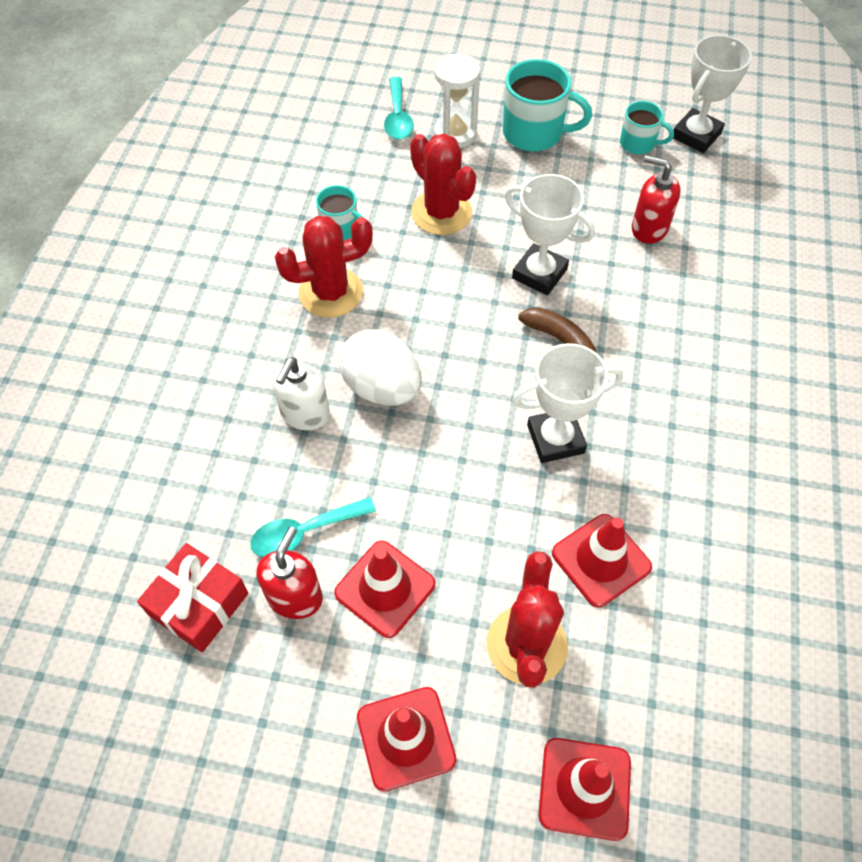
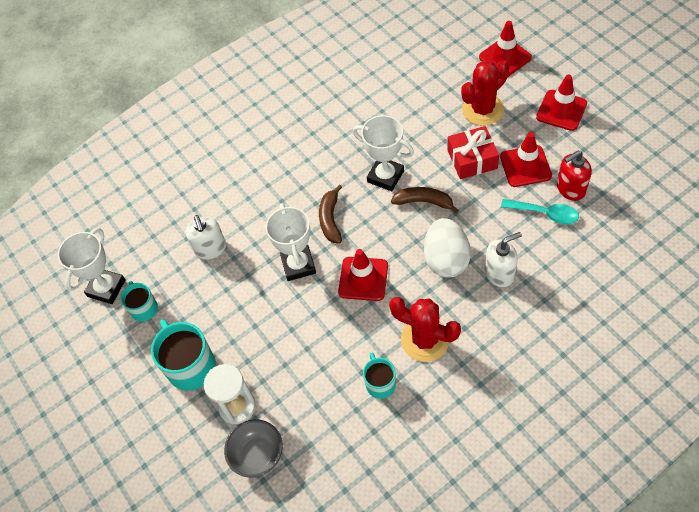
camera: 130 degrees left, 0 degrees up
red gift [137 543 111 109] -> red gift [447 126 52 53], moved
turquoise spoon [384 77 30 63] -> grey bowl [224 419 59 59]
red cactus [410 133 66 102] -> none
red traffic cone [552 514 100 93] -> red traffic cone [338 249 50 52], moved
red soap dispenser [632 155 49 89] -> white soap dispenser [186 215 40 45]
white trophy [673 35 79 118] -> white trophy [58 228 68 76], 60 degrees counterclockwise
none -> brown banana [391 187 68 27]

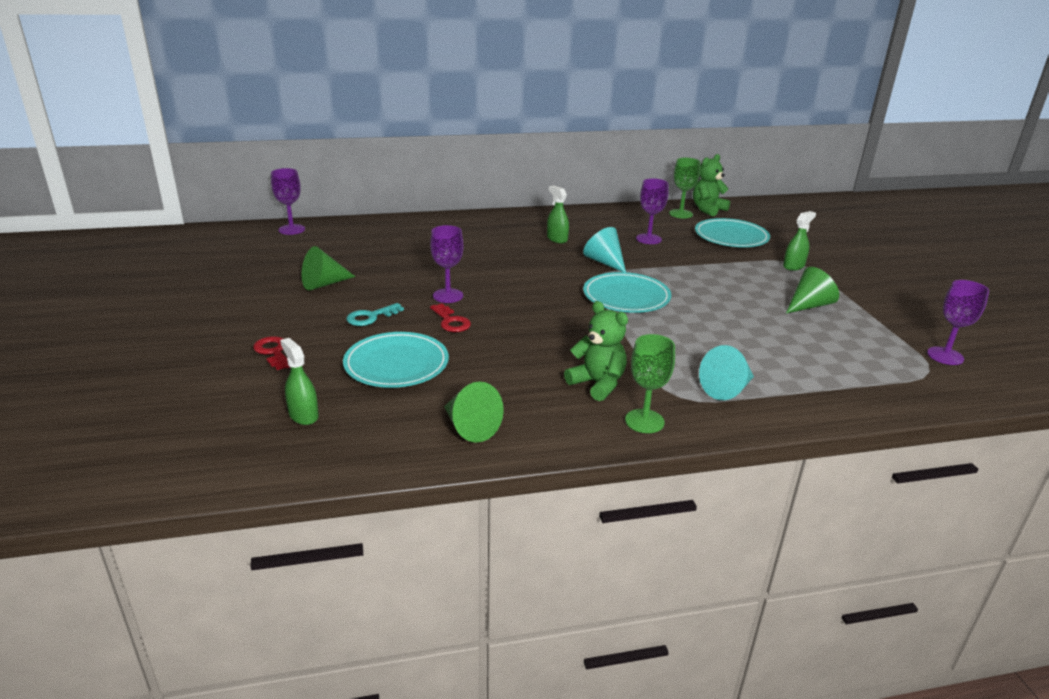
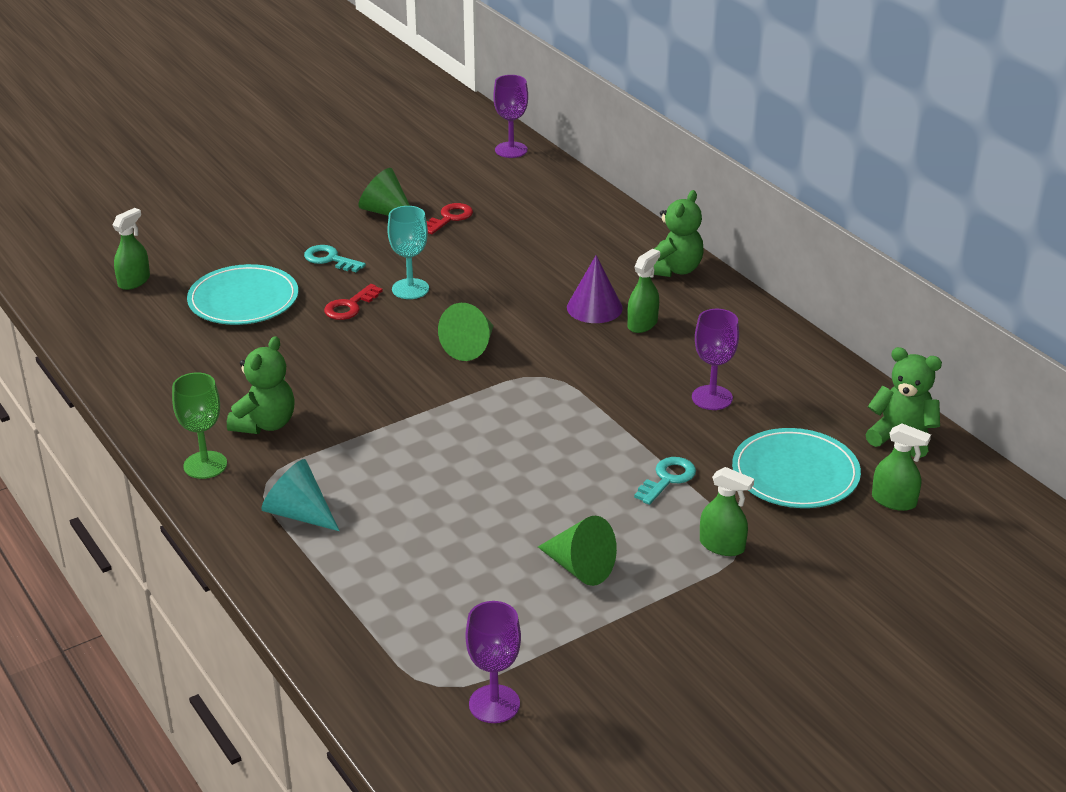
camera: 70 degrees right, 5 degrees up
red key [253 336 37 34] -> red key [427 203 46 31], moved
purple goblet [430 225 33 78] -> turquoise goblet [387 206 42 93]
green cone [444 381 60 62] -> green cone [438 303 56 58], moved
turquoise cone [583 227 43 45] -> none
turquoise plate [583 272 89 41] -> none
green goblet [669 158 31 60] -> none
none -> purple cone [567 255 56 68]
none -> turquoise key [634 457 62 48]
none -> green teddy bear [654 190 50 87]
none -> green spray bottle [872 424 59 87]

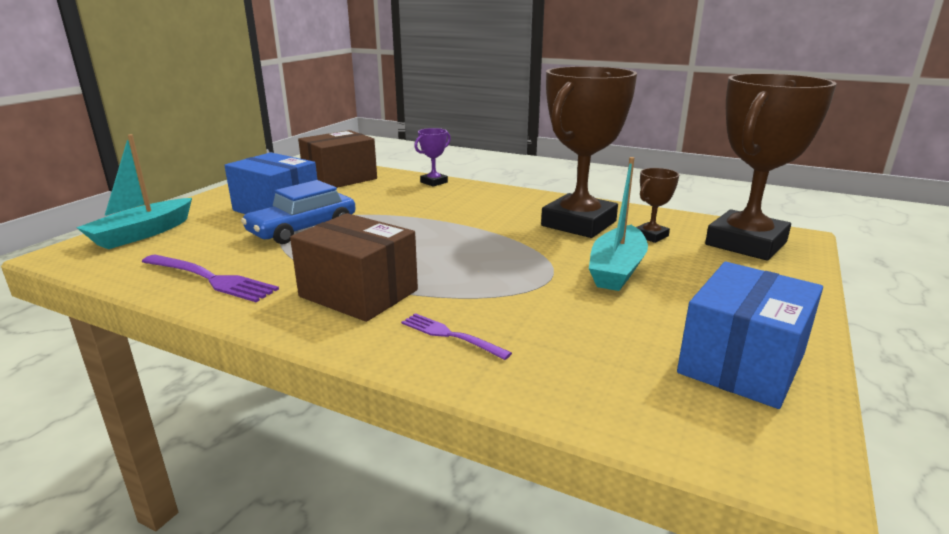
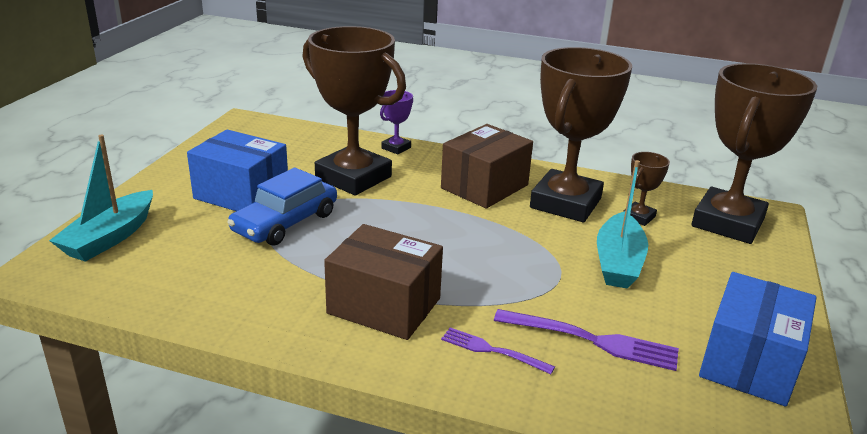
camera: 10 degrees left, 5 degrees up
purple fork [142 255 137 47] -> purple fork [494 309 185 62], moved
brown box [298 130 79 58] -> brown box [441 124 92 85], moved
none -> brown trophy [302 26 104 169]

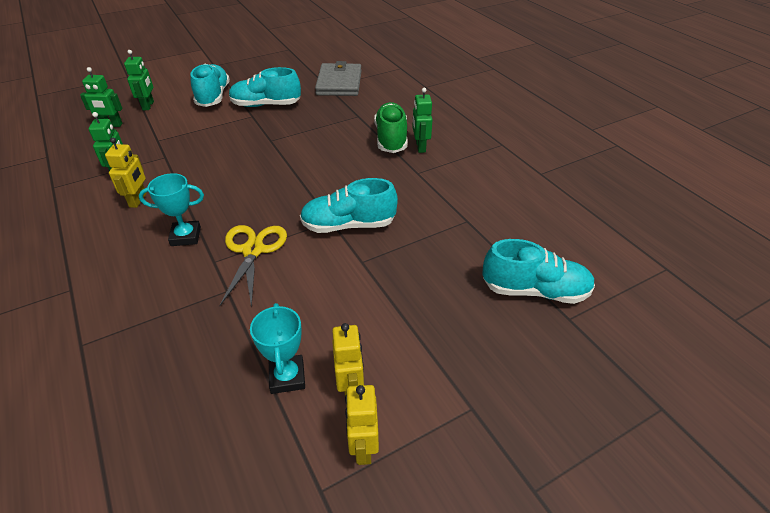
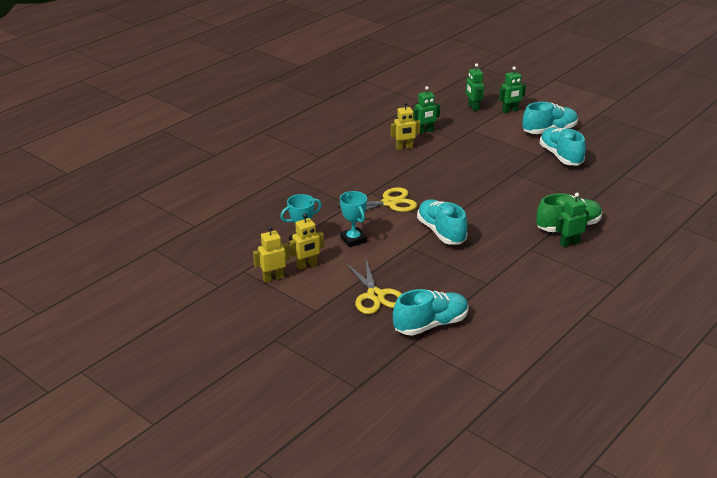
camera: 70 degrees right, 10 degrees down
turquoise trophy [139 173 65 73] -> turquoise trophy [340 191 27 56], moved
grey wallet [315 61 47 35] -> none
turquoise shoe [482 239 113 65] -> turquoise shoe [393 289 76 47], 105 degrees counterclockwise
none -> yellow scissors [345 259 57 55]

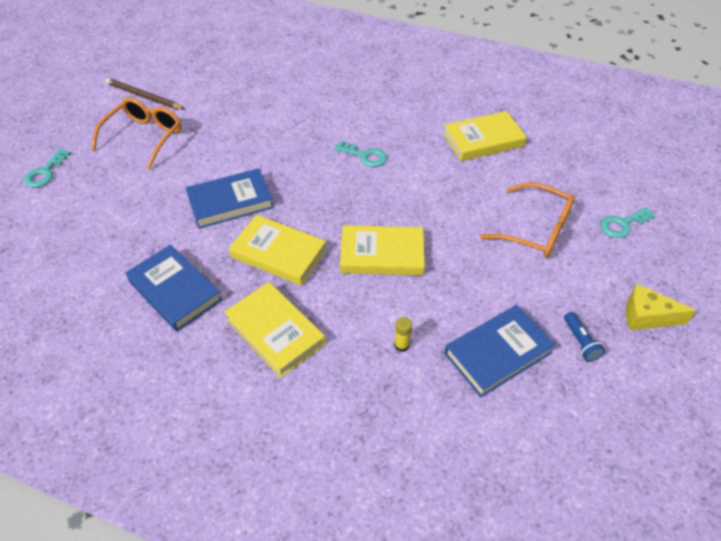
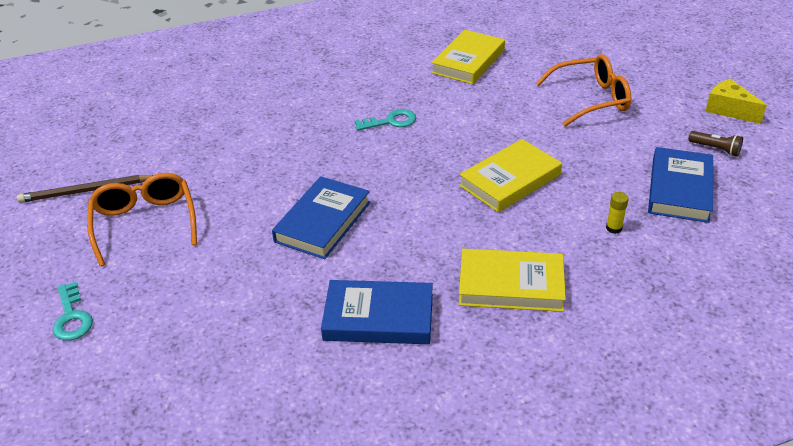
camera: 40 degrees left, 10 degrees down
yellow book [229 215 98 71] -> none
blue flashlight [564 312 41 50] -> brown flashlight [688 131 55 25]
turquoise key [600 207 56 31] -> none
yellow cheese [626 284 70 46] -> yellow cheese [705 79 62 45], 75 degrees clockwise

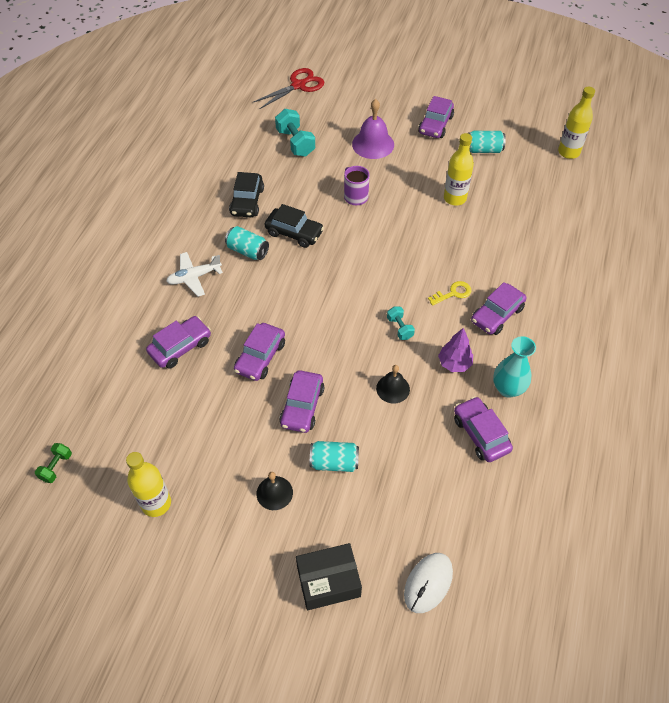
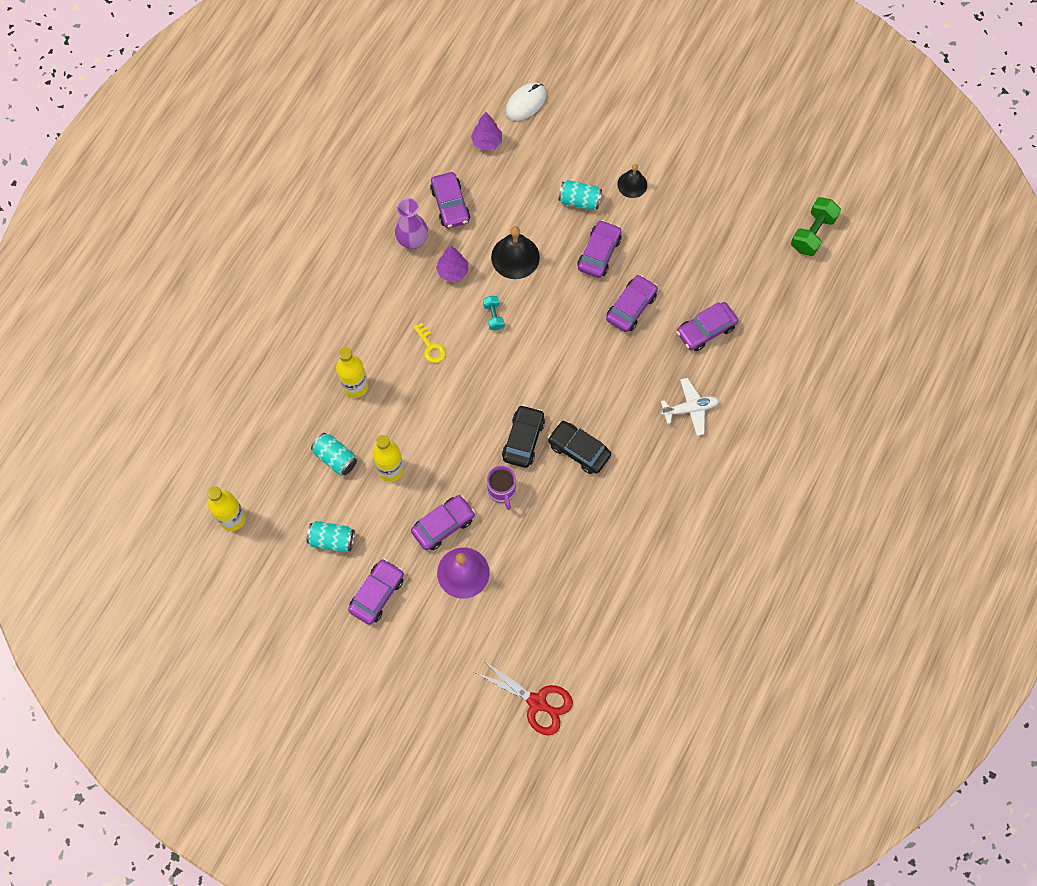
camera: 170 degrees left, 15 degrees up
green dumbbell [35 443 37 40] -> green dumbbell [791 197 50 59], x1.77
yellow bottle [126 452 45 65] -> yellow bottle [336 347 32 51], moved
turquoise can [225 226 44 34] -> turquoise can [311 433 46 42], moved
black car [229 172 35 45] -> black car [502 405 43 63], moved
red scissors [253 68 71 41] -> red scissors [474 660 99 76], 120 degrees counterclockwise
turquoise dumbbell [275 109 40 47] -> none
black box [296 543 66 67] -> none
black bell [376 365 34 39] -> black bell [491 226 49 53], x1.59
yellow key [428 281 43 25] -> yellow key [413 323 33 40], 105 degrees counterclockwise
purple car [471 282 56 53] -> purple car [411 495 64 55], moved
turquoise vase [493 336 43 62] -> purple vase [395 198 33 51]
none -> purple tree [471 112 31 39]

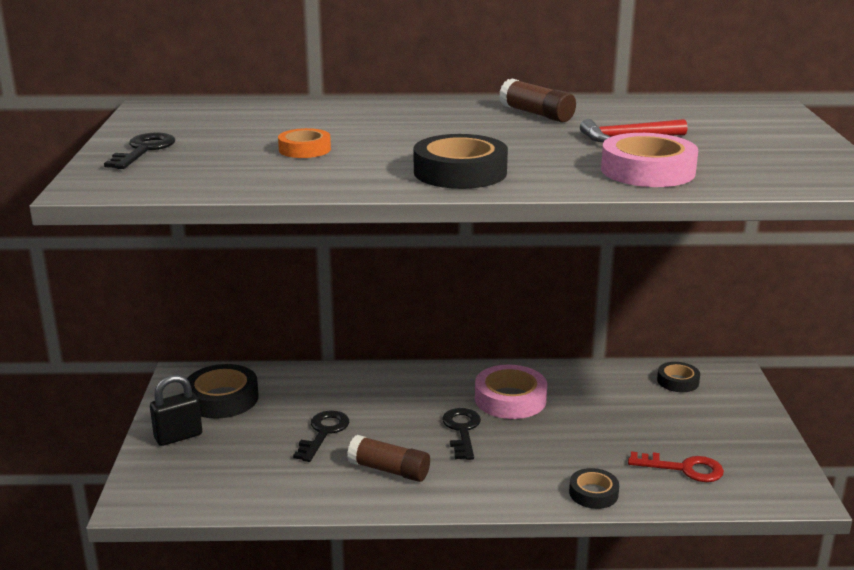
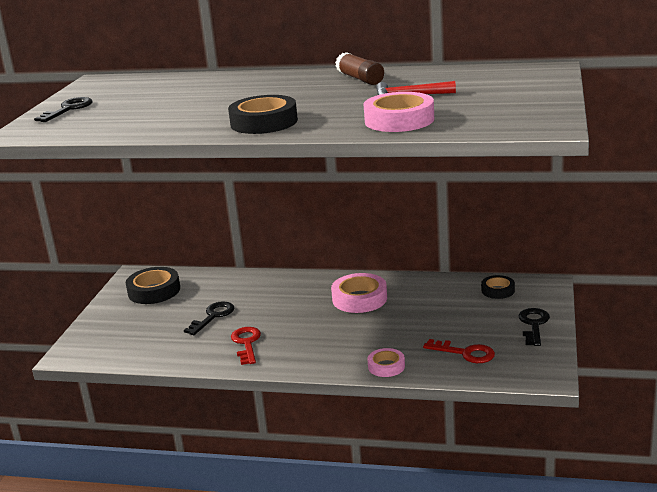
camera: 15 degrees right, 0 degrees up
black padlock [150 375 52 71] -> none
orange tape [278 128 53 30] -> none
brown glue stick [347 435 83 47] -> red key [231 327 30 38]
black key [442 408 39 52] -> black key [519 308 31 38], moved
black tape [569 468 50 41] -> pink tape [367 348 38 29]

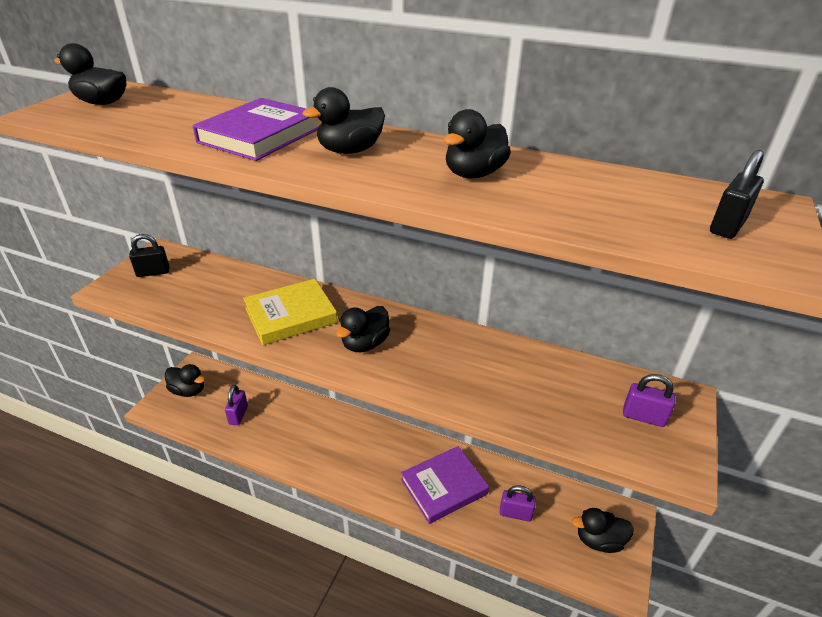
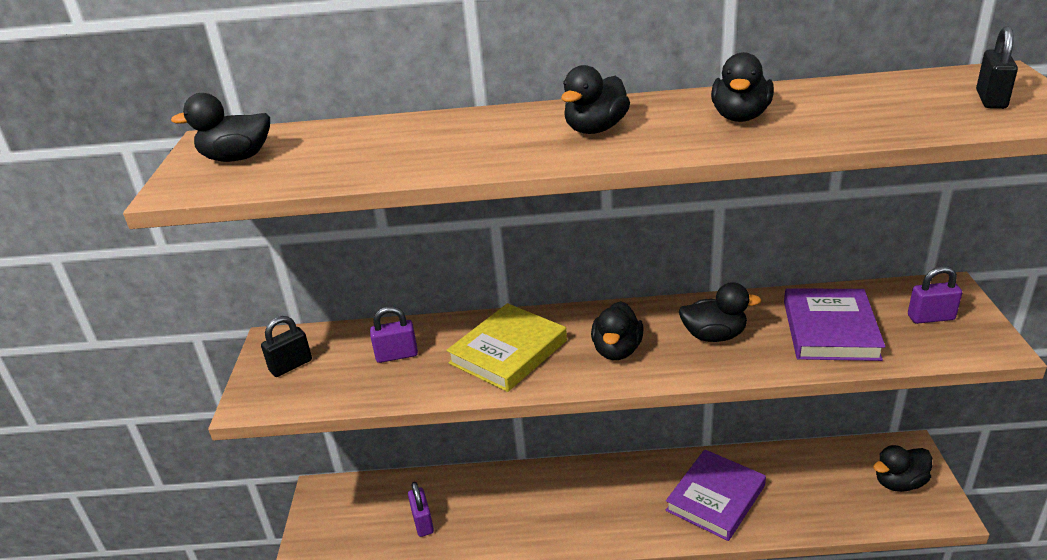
camera: 20 degrees left, 5 degrees down
black duck [165 364 40 33] -> black duck [679 282 82 60], moved
purple book [192 98 126 63] -> purple book [784 288 101 73], moved
purple padlock [500 485 36 37] -> purple padlock [370 306 48 57], moved

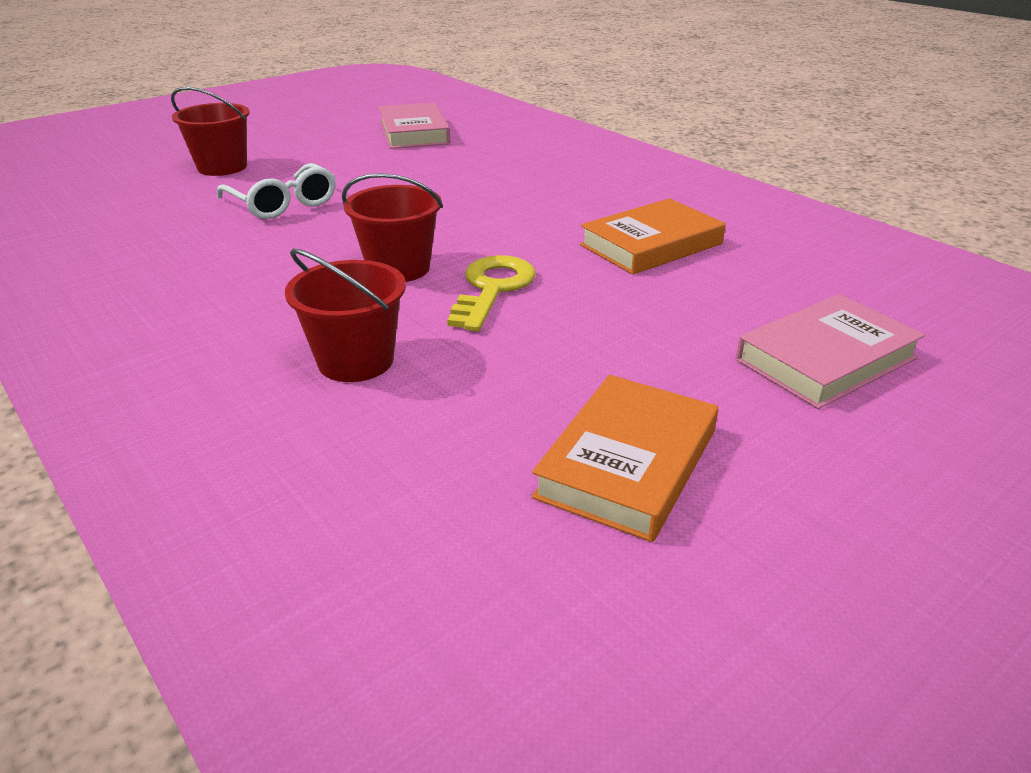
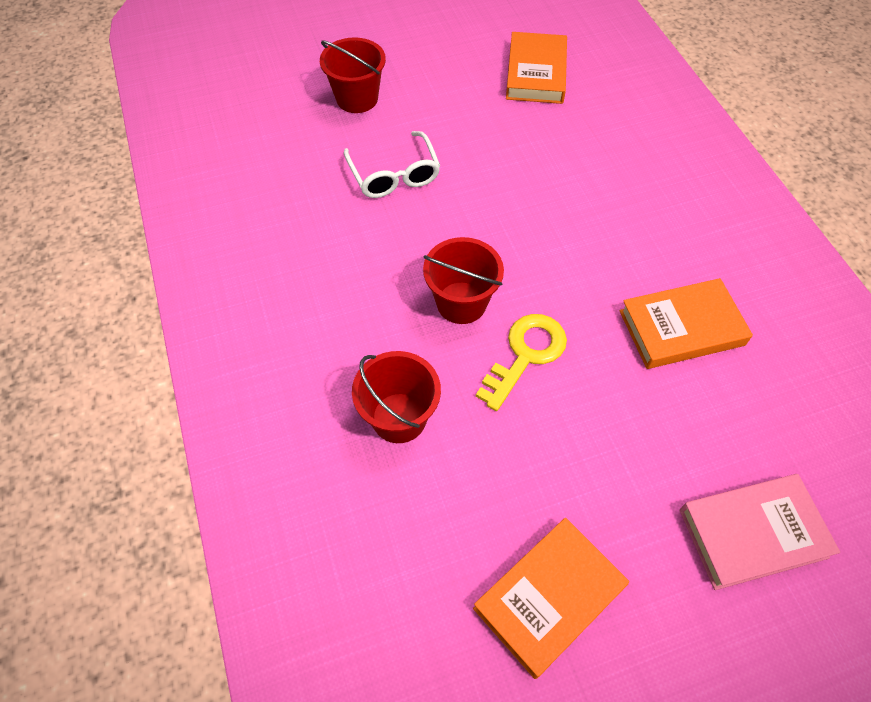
camera: 20 degrees right, 25 degrees up
pink book [379 103 71 46] -> orange book [506 32 61 72]

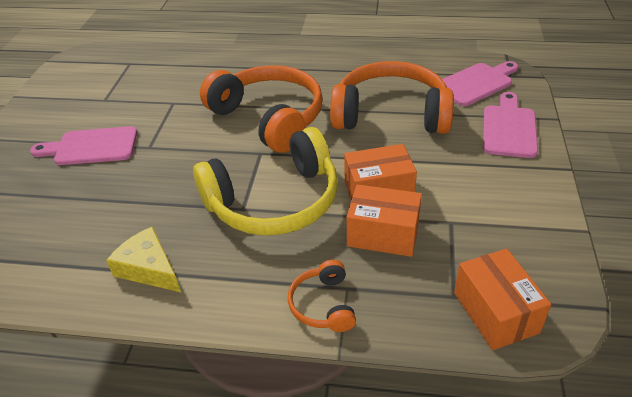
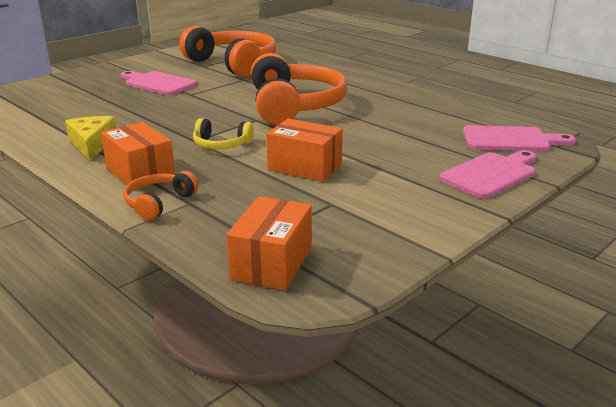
camera: 35 degrees right, 15 degrees down
yellow headphones [193 127 145 109] -> yellow headphones [193 118 61 31], x0.46
orange headphones [330 61 124 73] -> orange headphones [179 26 98 51], moved
orange box [347 184 75 73] -> orange box [101 122 74 68], moved

